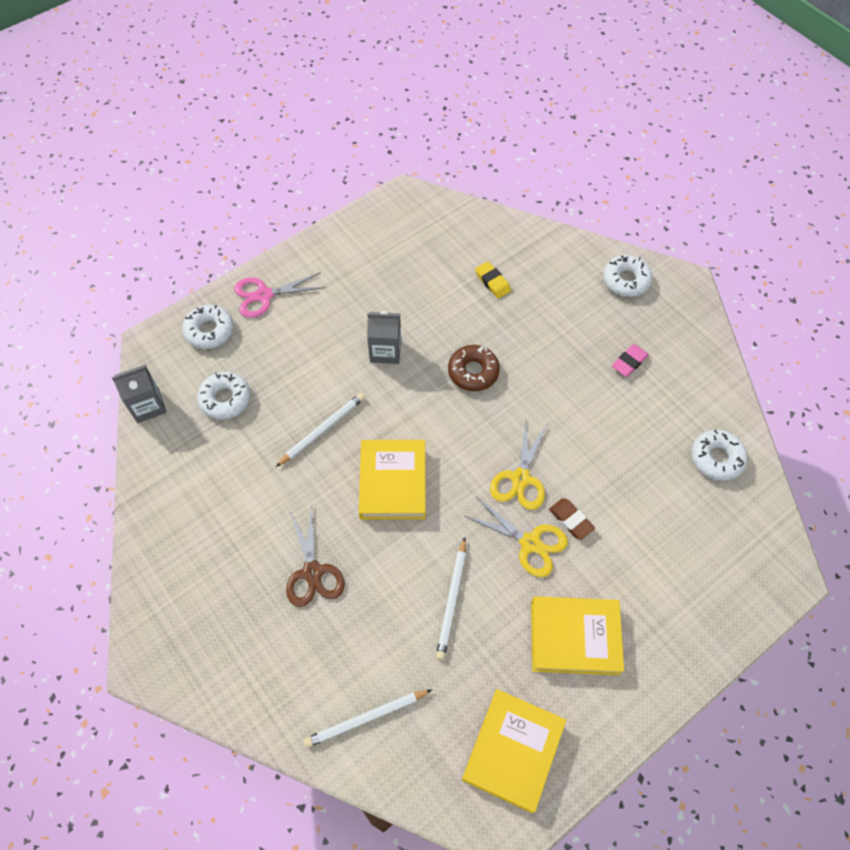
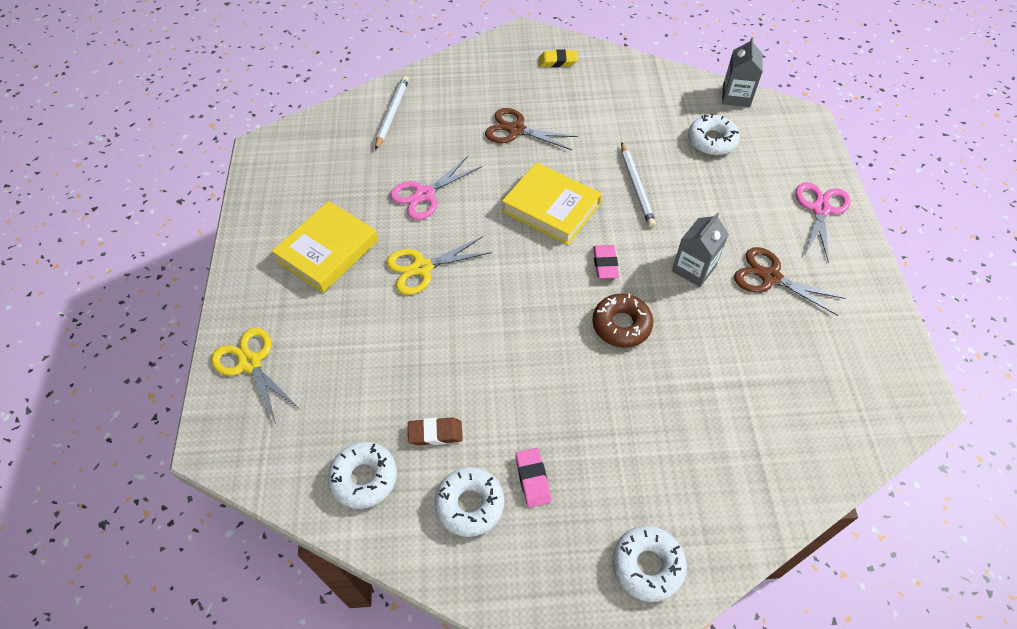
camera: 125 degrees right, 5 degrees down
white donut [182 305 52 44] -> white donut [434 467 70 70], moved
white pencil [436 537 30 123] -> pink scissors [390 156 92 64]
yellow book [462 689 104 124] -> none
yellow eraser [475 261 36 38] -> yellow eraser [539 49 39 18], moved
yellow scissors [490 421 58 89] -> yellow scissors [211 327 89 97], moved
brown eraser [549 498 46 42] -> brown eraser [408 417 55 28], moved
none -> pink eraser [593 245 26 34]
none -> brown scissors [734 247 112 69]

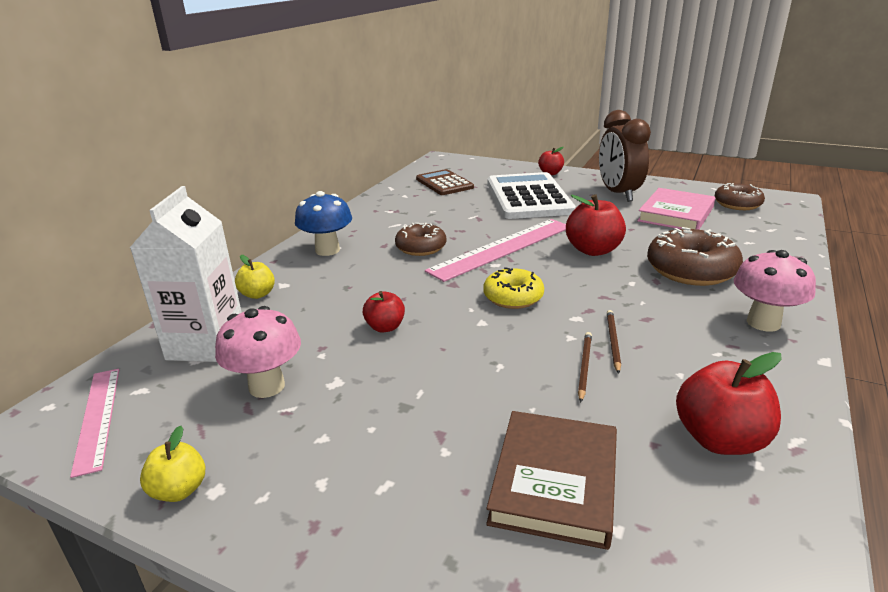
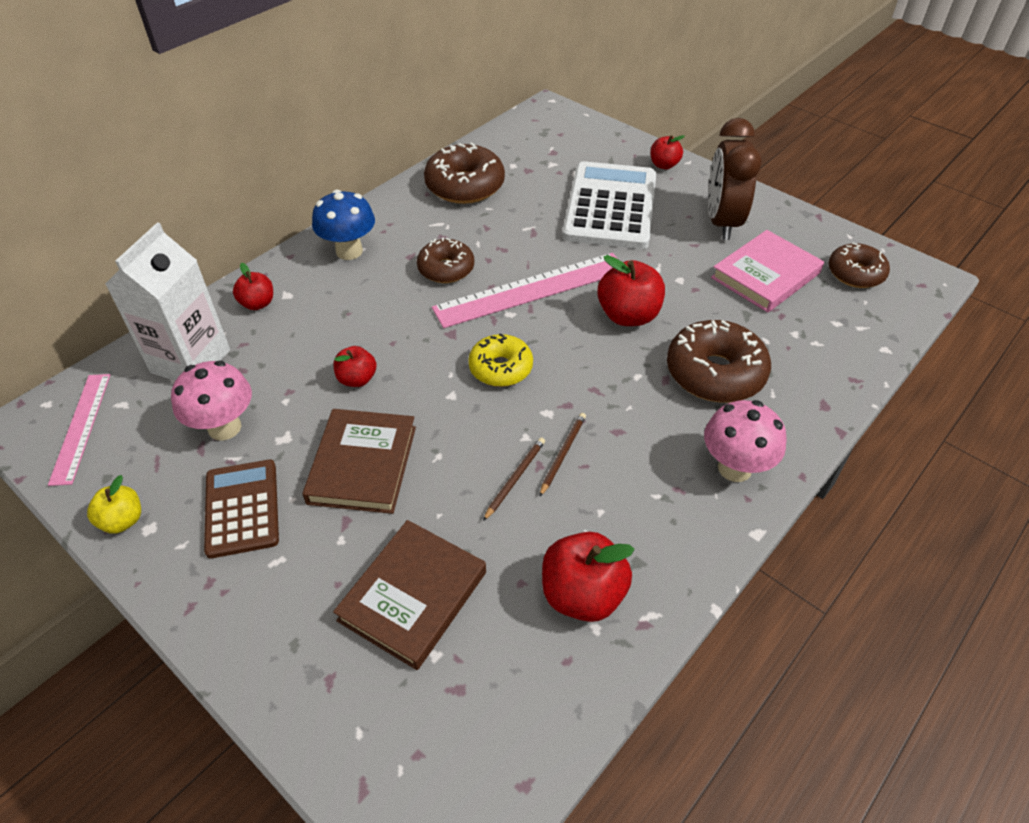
camera: 15 degrees right, 20 degrees up
yellow apple [235 255 40 44] -> red apple [233 263 40 47]
brown calculator [416 169 58 26] -> brown calculator [204 459 75 99], moved
none -> brown book [303 409 113 105]
none -> brown donut [424 142 81 62]

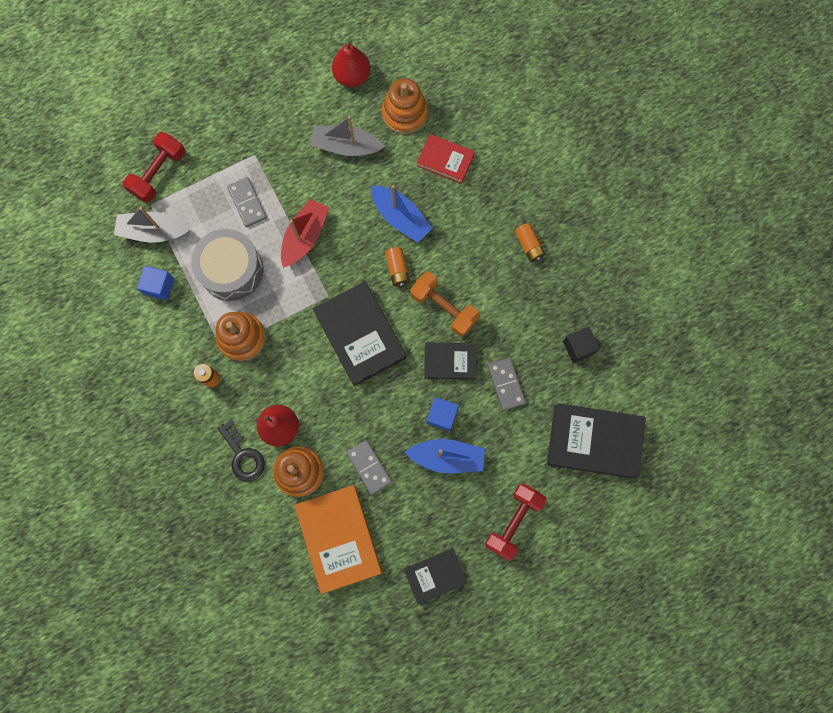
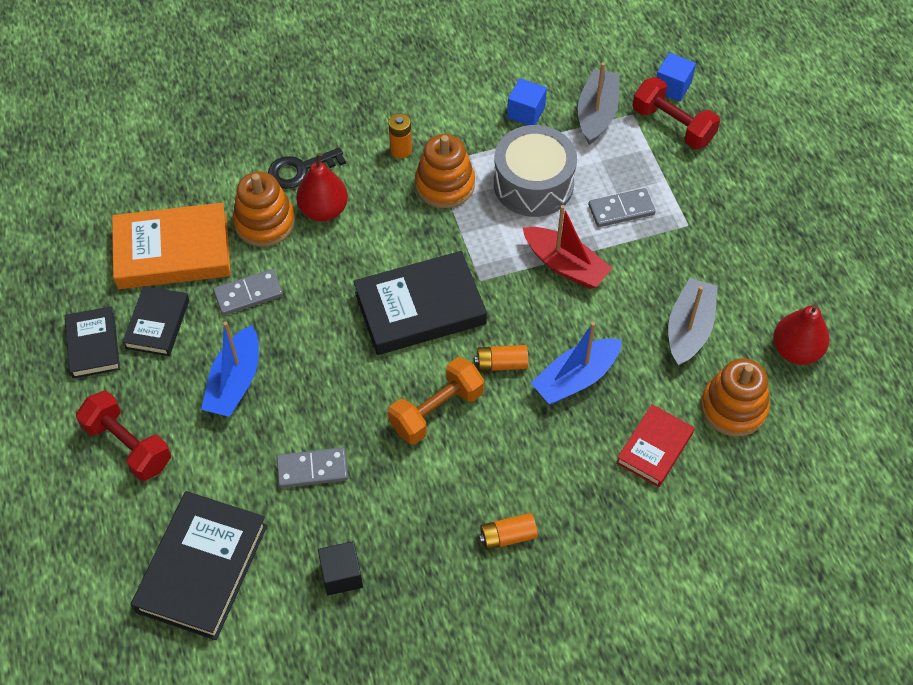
camera: 100 degrees right, 20 degrees down
black book [424 342 52 38] -> black book [122 286 67 70], moved
blue cube [426 397 33 34] -> blue cube [656 53 40 49], moved

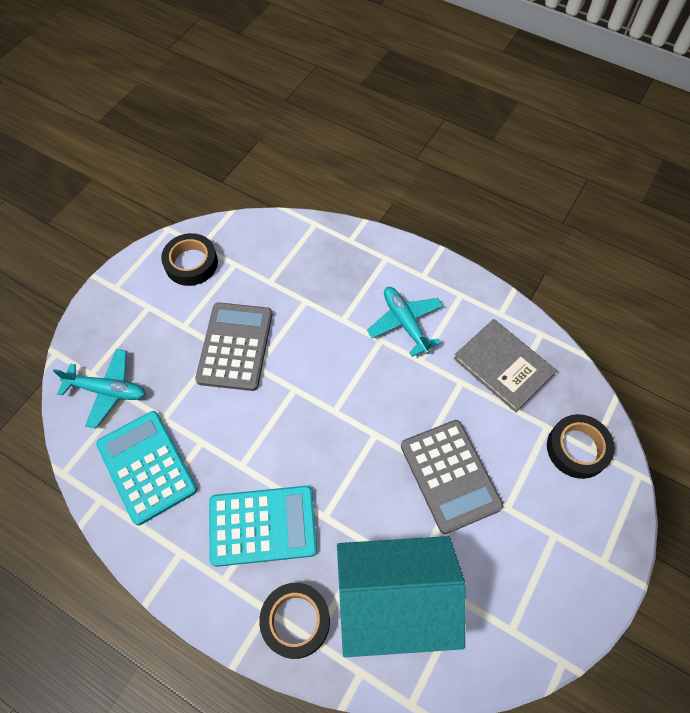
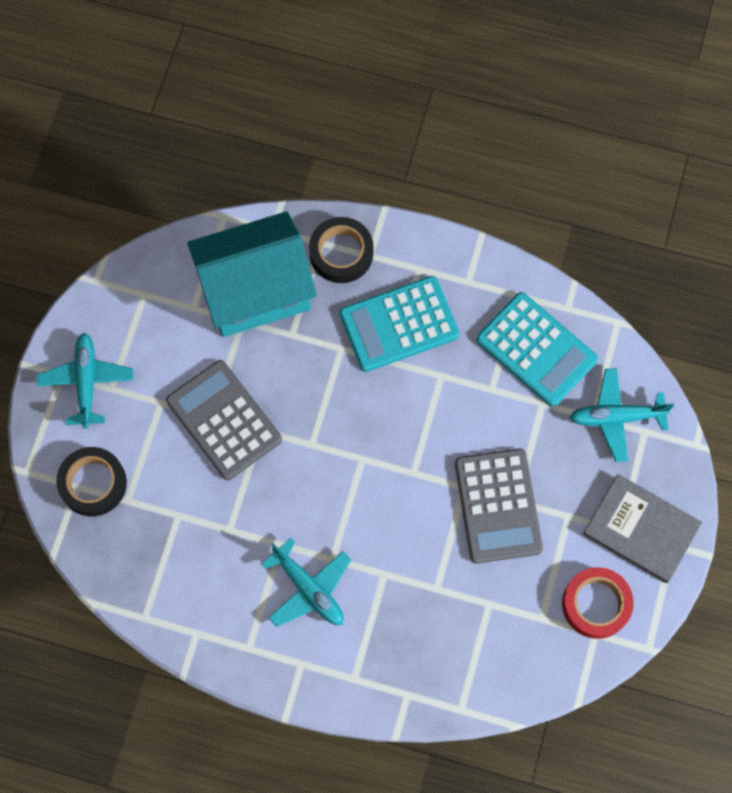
camera: 165 degrees right, 10 degrees up
black tape [161 233 57 53] -> red tape [562 567 72 72]
grey book [454 319 103 94] -> grey book [583 474 119 109], moved
none -> turquoise plane [37 333 96 95]

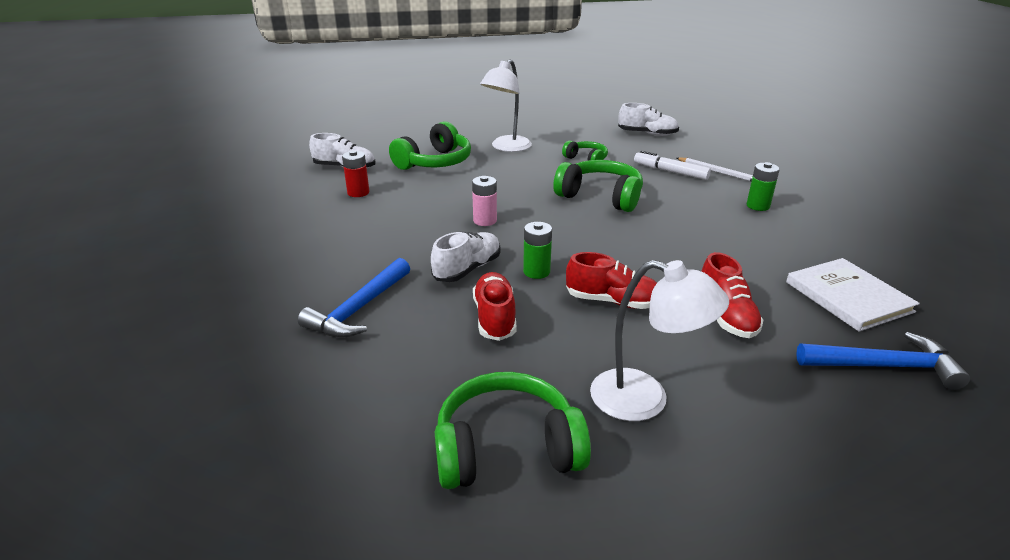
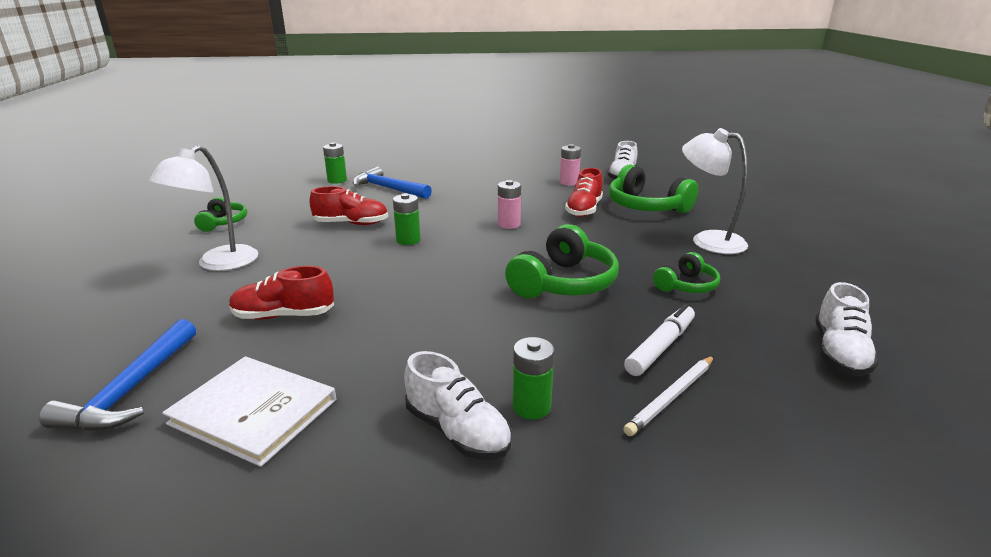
camera: 95 degrees right, 5 degrees down
red battery [342 150 27 47] -> pink battery [560 144 21 42]
white shoe [431 232 70 50] -> white shoe [404 351 108 109], moved
green headphones [435 372 156 117] -> green headphones [194 197 53 35], x0.57
red shoe [566 252 91 57] -> red shoe [565 168 38 49], moved
white book [786 258 134 74] -> white book [162 356 174 111], 45 degrees clockwise
none -> green battery [323 142 24 42]

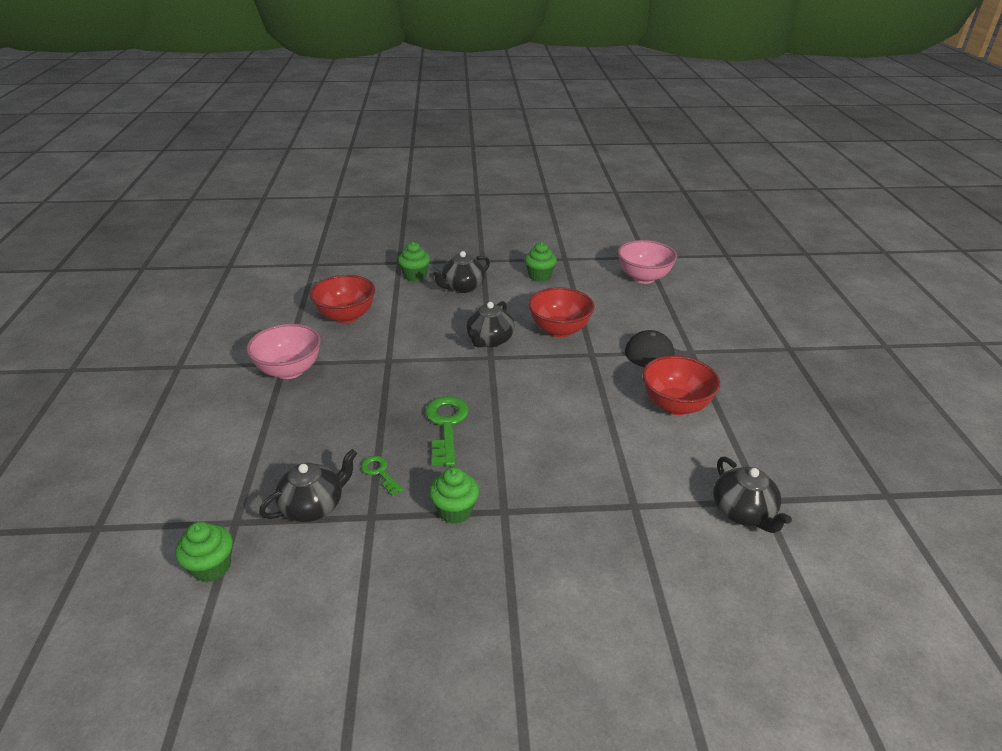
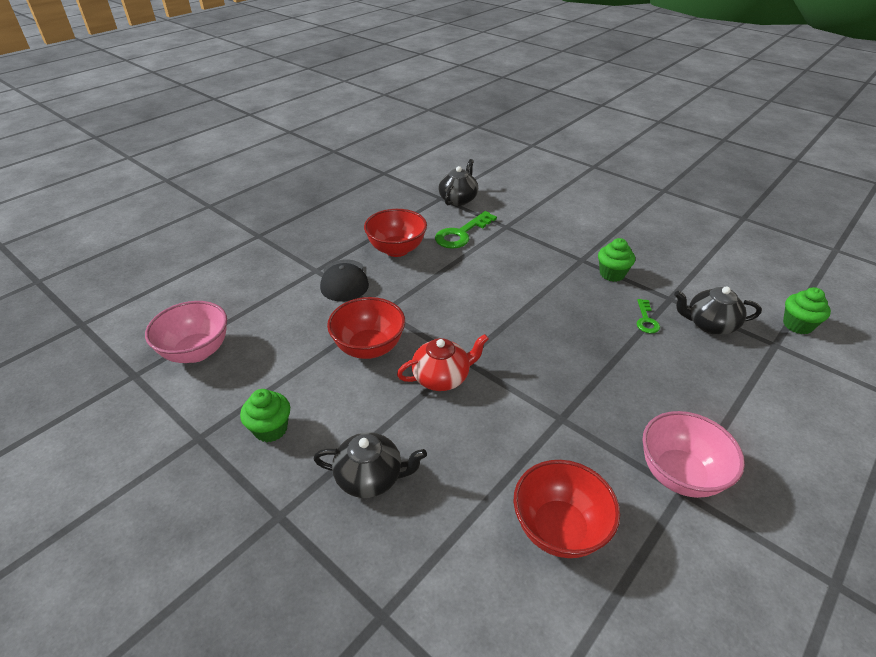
camera: 135 degrees left, 5 degrees up
green cupcake [398 242 32 39] -> none
green key [425 396 44 71] -> green key [435 211 62 38], moved
black teapot [466 301 49 47] -> red teapot [397 334 92 57]

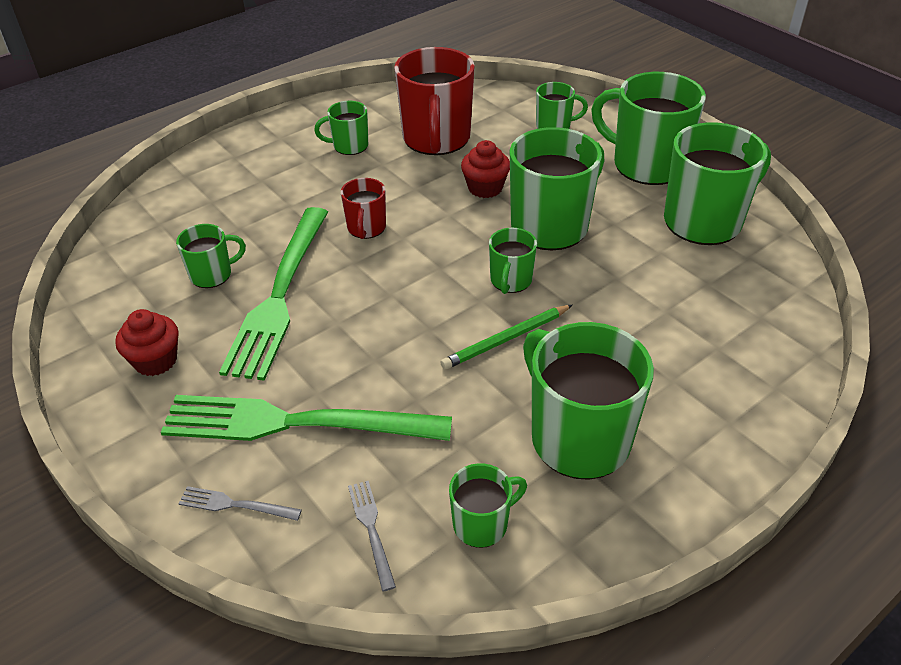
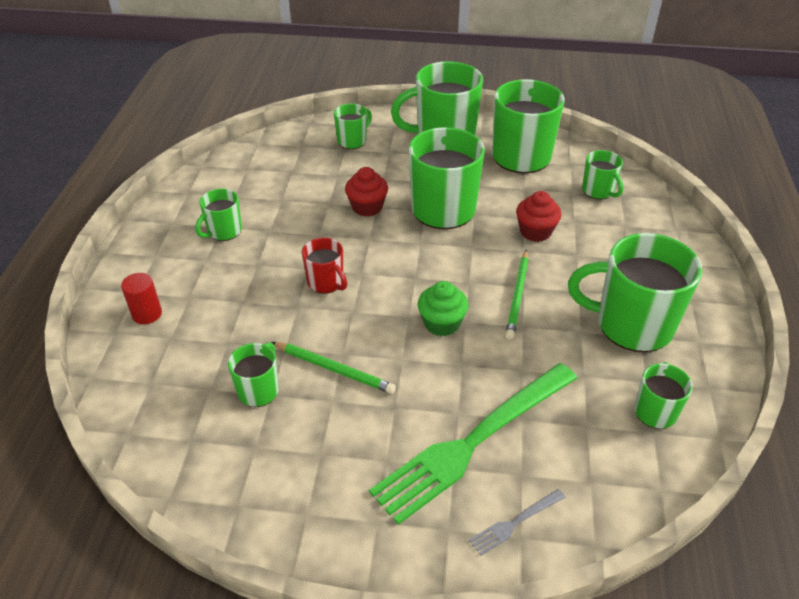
camera: 45 degrees left, 0 degrees up
red cupcake [115 309 64 67] -> red cupcake [516 191 45 51], moved
green fork [219 207 109 174] -> green pencil [272 342 124 52]
grey fork [348 481 48 110] -> none
red mug [394 47 81 108] -> none
green mug [489 228 48 66] -> green mug [582 150 41 49], moved
none -> red cylinder [121 273 41 51]
none -> green cupcake [418 281 51 55]

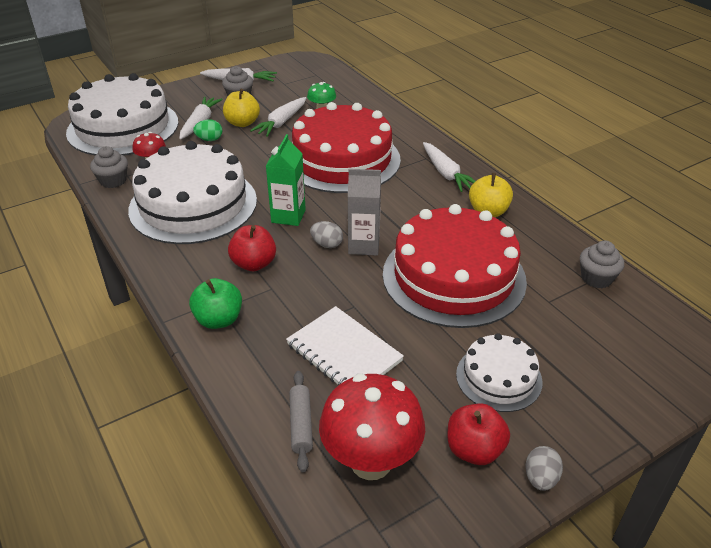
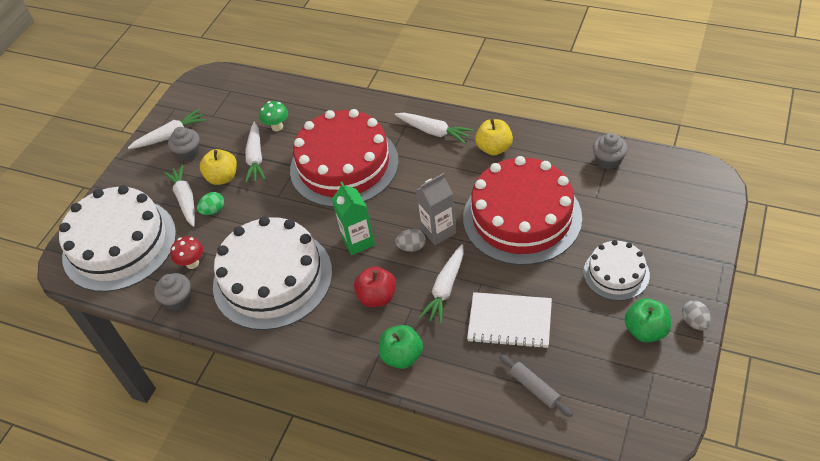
camera: 30 degrees left, 10 degrees up
red mushroom [319 374 106 106] -> none
red apple [447 403 63 62] -> green apple [625 298 46 44]
none -> white carrot [419 244 45 80]

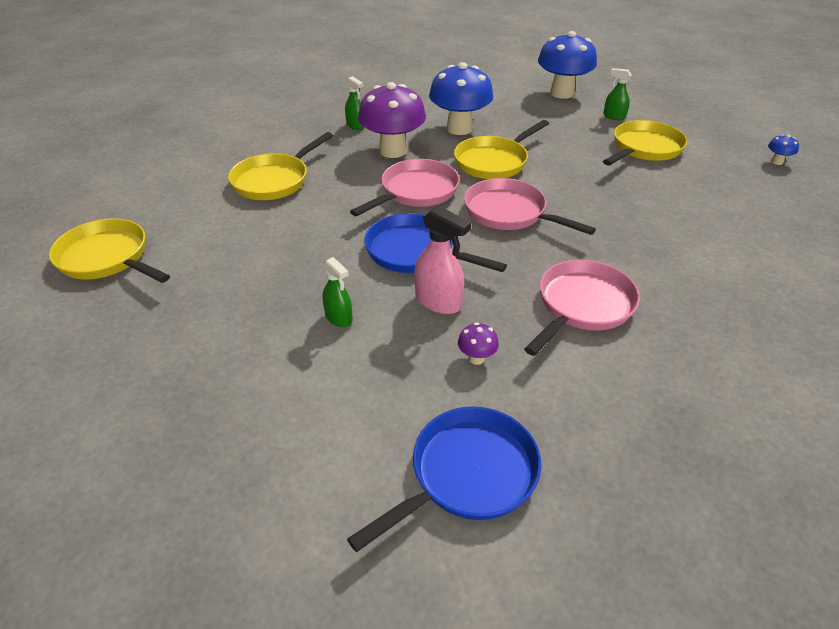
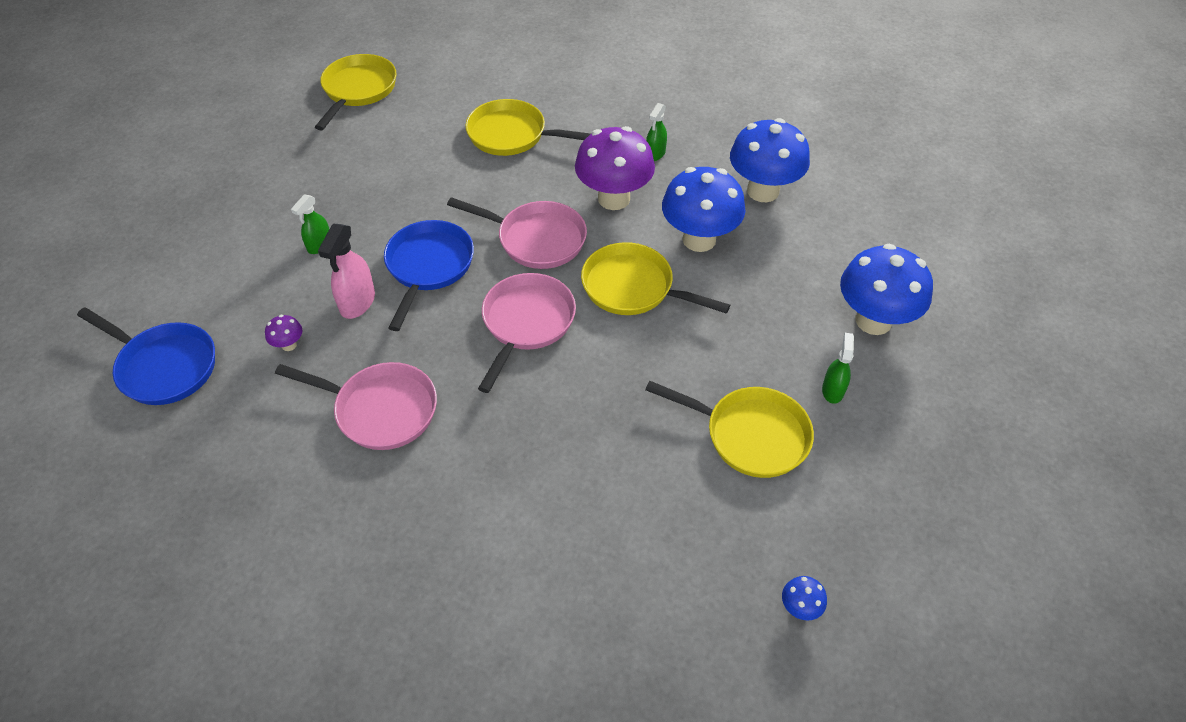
camera: 70 degrees right, 10 degrees up
none -> blue mushroom [730 118 80 84]

